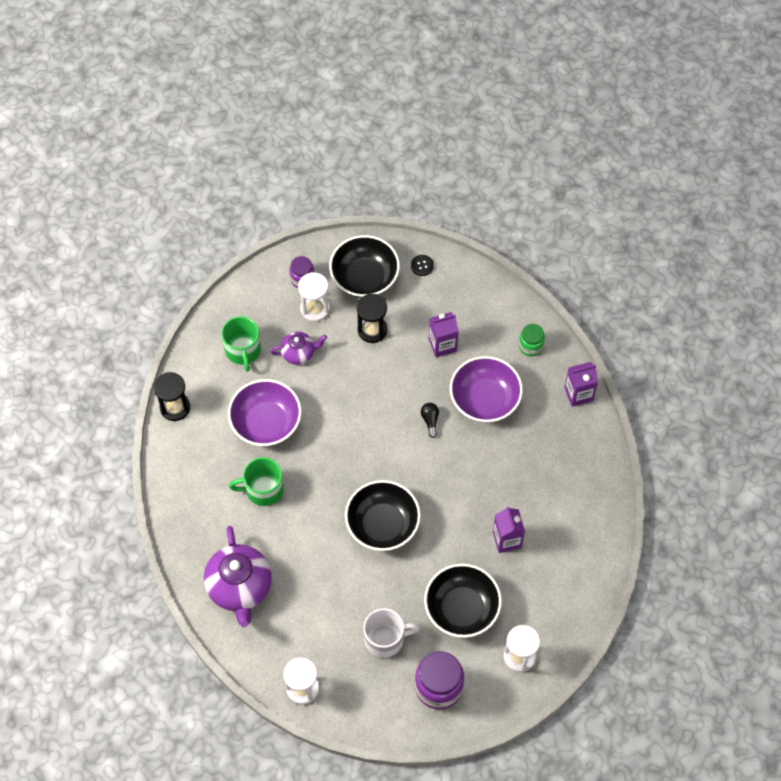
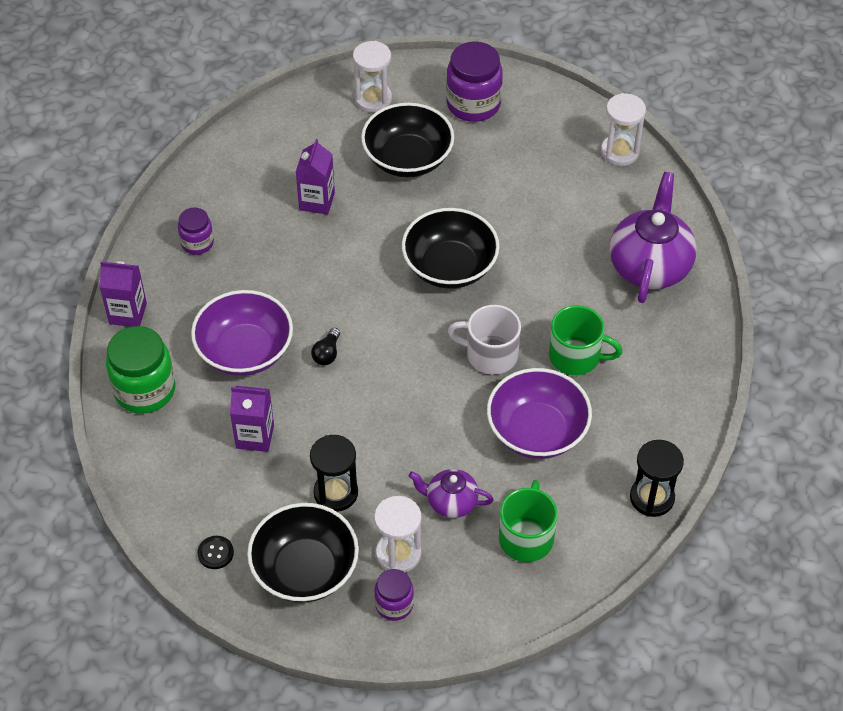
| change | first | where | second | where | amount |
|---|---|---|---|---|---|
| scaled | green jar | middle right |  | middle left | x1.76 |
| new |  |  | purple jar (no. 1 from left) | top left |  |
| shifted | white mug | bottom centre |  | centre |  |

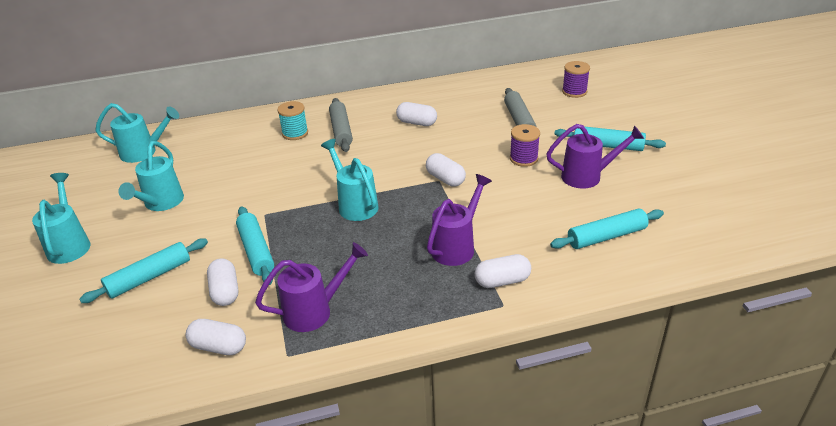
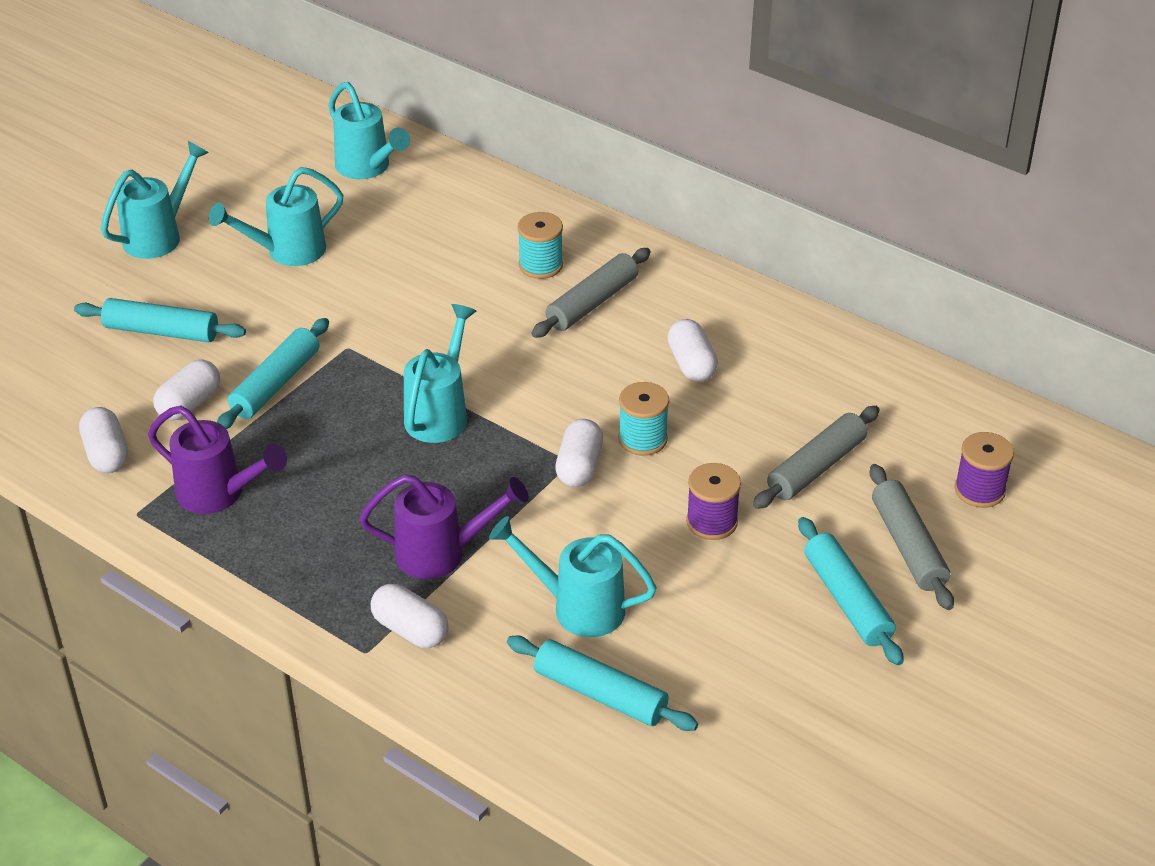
| change | first | where | second | where | amount |
|---|---|---|---|---|---|
| new |  |  | turquoise watering can (no. 5 from left) | centre |  |
| new |  |  | turquoise spool (no. 2 from left) | centre |  |
| new |  |  | grey rolling pin (no. 3 from left) | middle right |  |
| gone | purple watering can (no. 3 from left) | middle right |  |  |  |

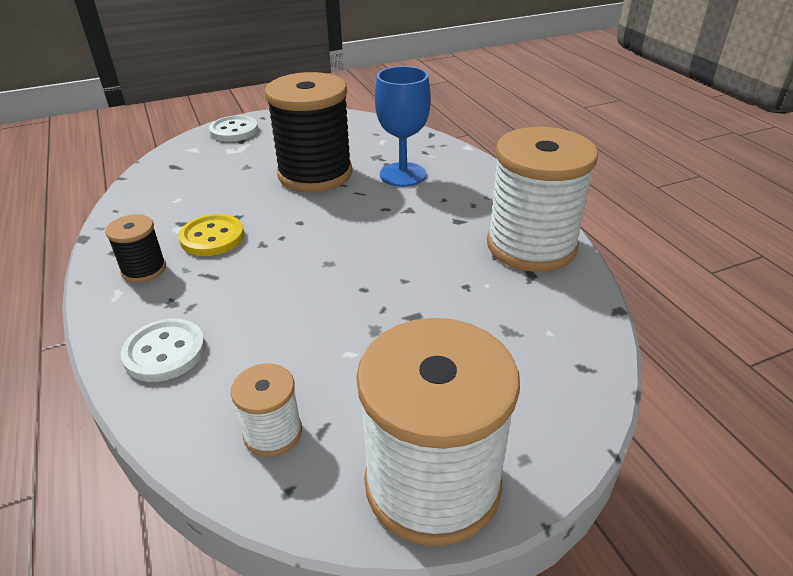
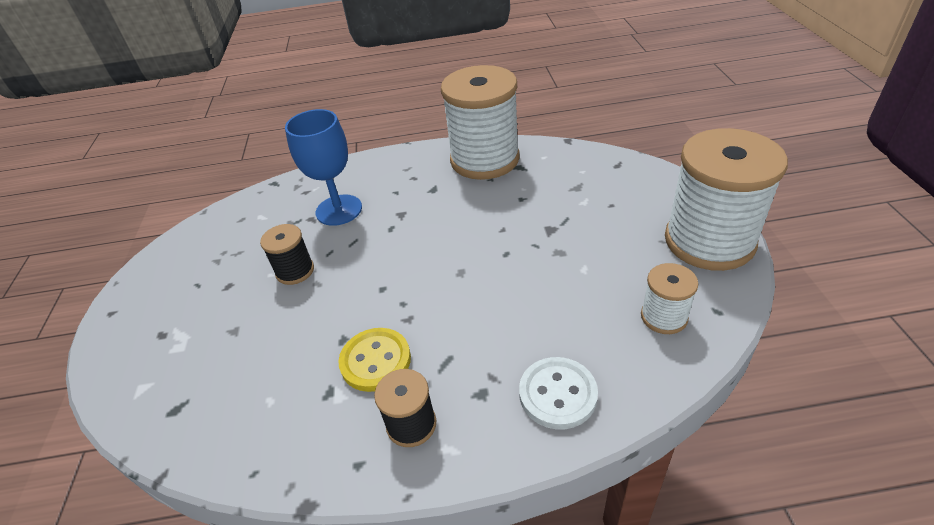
| change | first | where | second | where | amount |
|---|---|---|---|---|---|
| scaled | black spool (no. 2 from left in the first image) | top centre | black spool (no. 1 from left) | middle left | x0.47 |
| gone | white button (no. 2 from left) | top left |  |  |  |

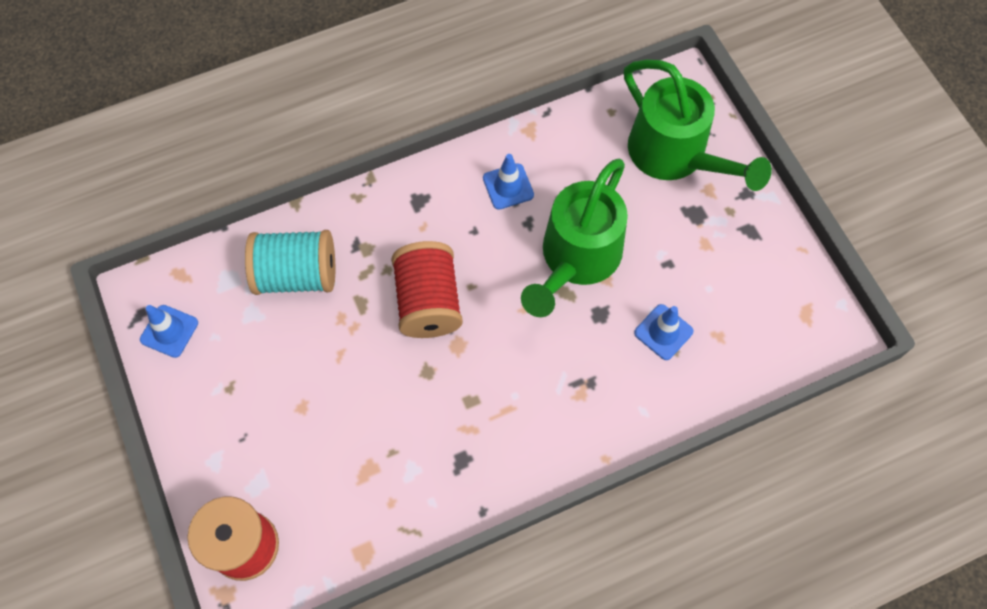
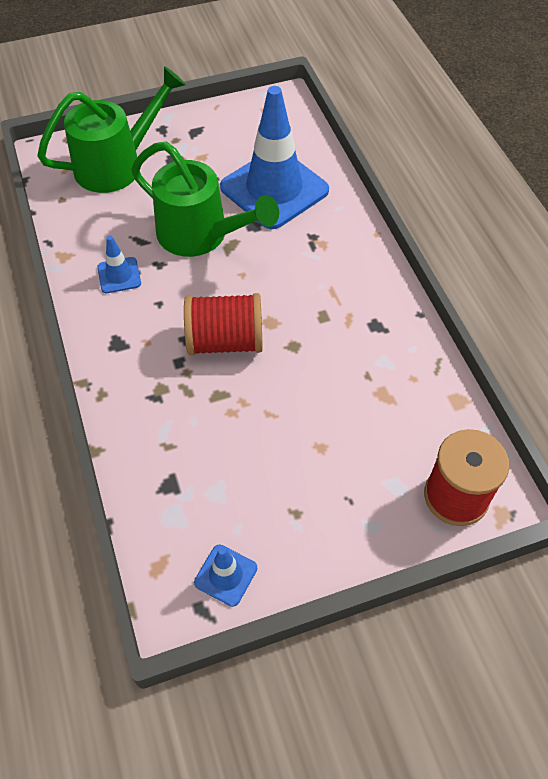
| change | first | where | second | where | amount |
|---|---|---|---|---|---|
| scaled | blue traffic cone (no. 3 from left) | middle right |  | top centre | x2.29 |
| gone | turquoise spool | middle left |  |  |  |

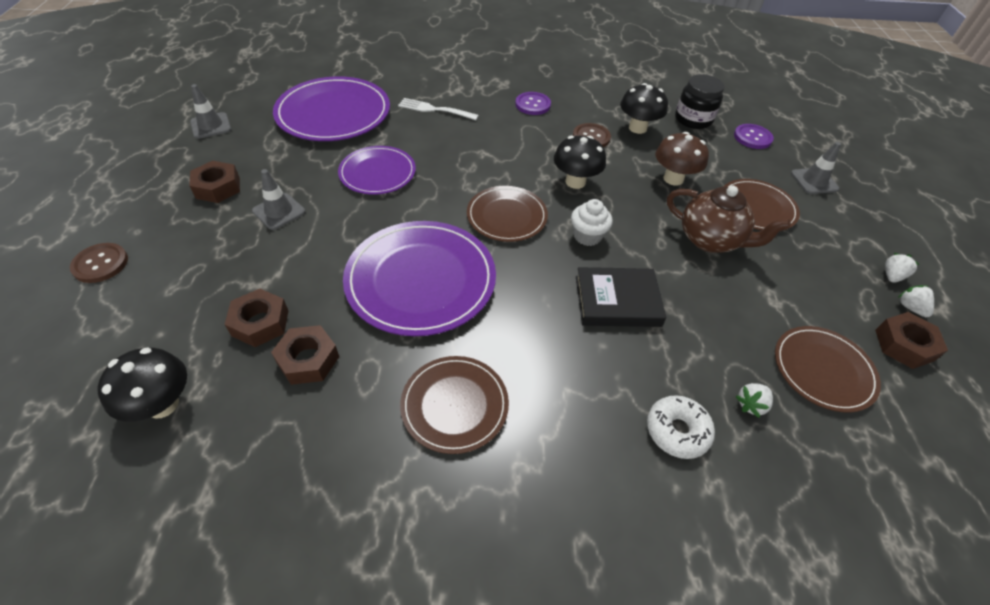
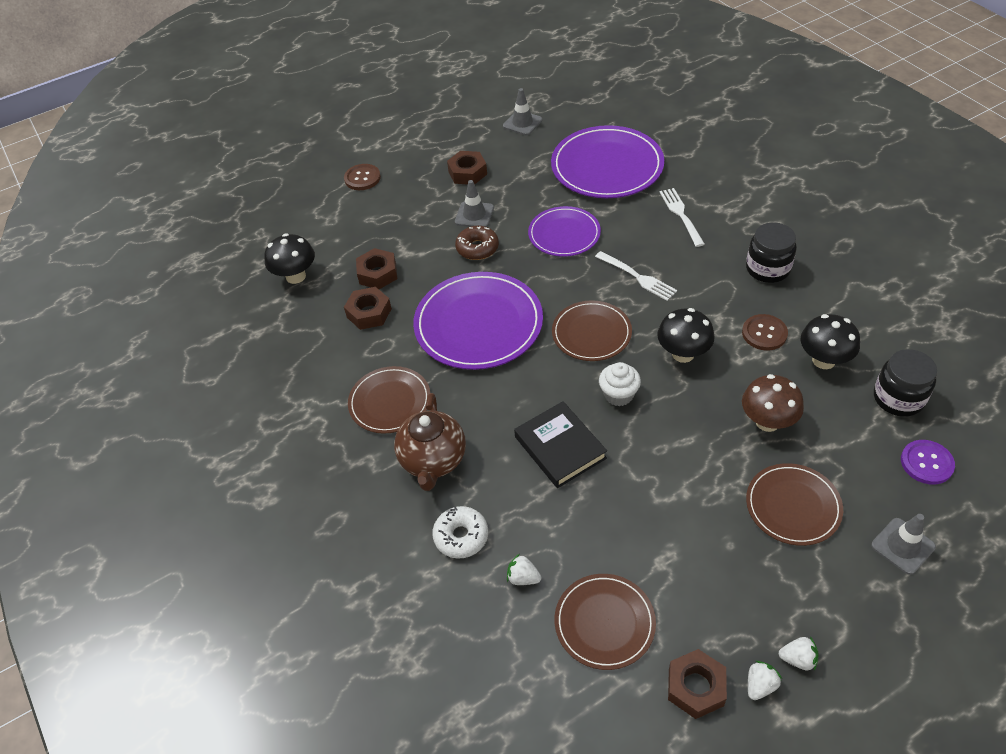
| change | first | where | second | where | amount |
|---|---|---|---|---|---|
| shifted | brown teapot | middle right |  | centre |  |
| new |  |  | brown donut | top centre |  |
| new |  |  | white fork (no. 1 from left) | centre |  |
| swapped | purple button (no. 1 from left) | top centre | black jar (no. 1 from left) | middle right |  |

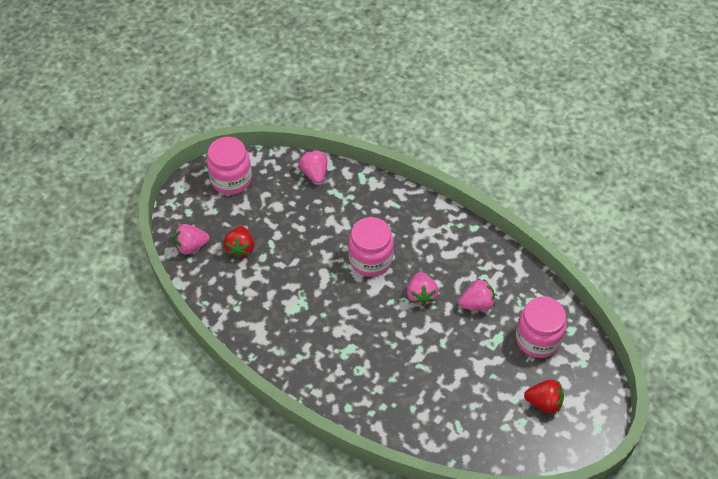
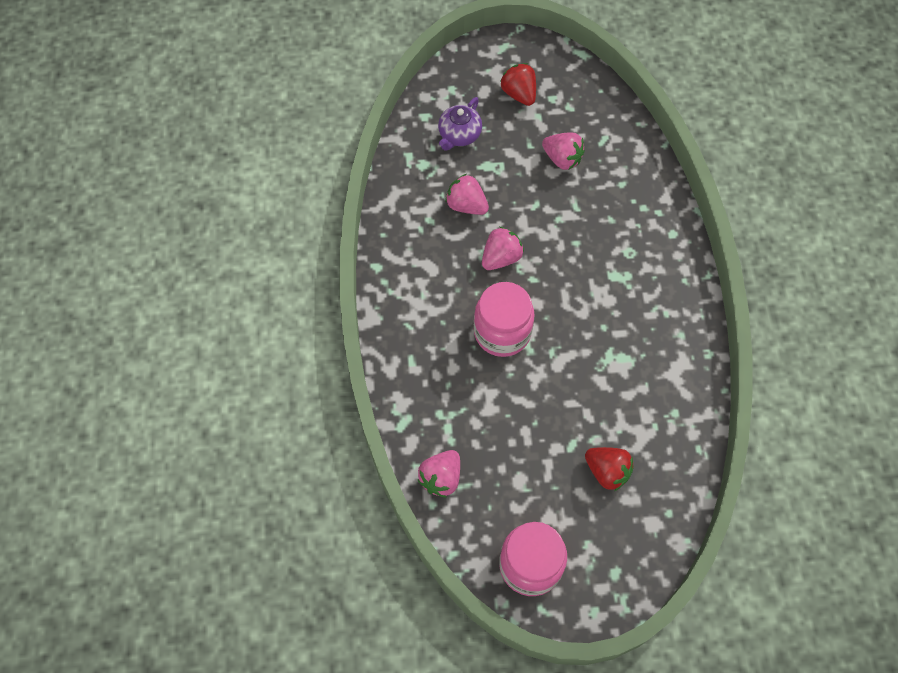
| change | first | where | second | where | amount |
|---|---|---|---|---|---|
| swapped | pink jar (no. 3 from left) | bottom right | purple teapot | top centre |  |
| shifted | pink strawberry (no. 1 from left in the first image) | middle left | pink strawberry (no. 4 from left) | top centre |  |
| rotated | red strawberry (no. 1 from left in the first image) | middle left | red strawberry (no. 2 from left) | bottom right | 75 degrees clockwise |

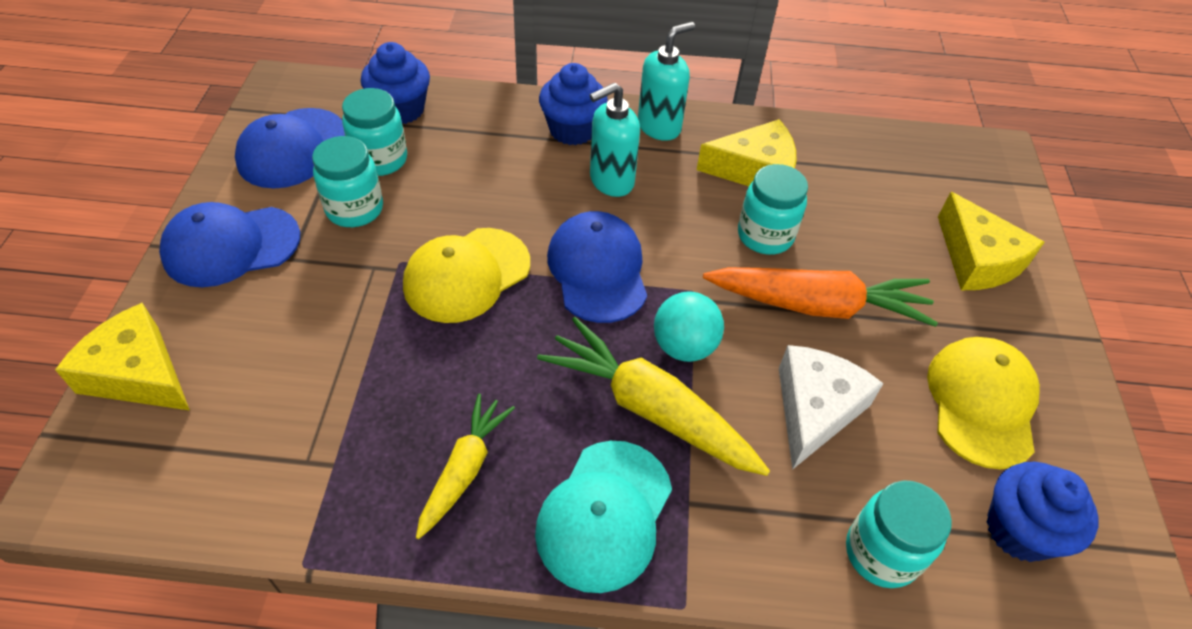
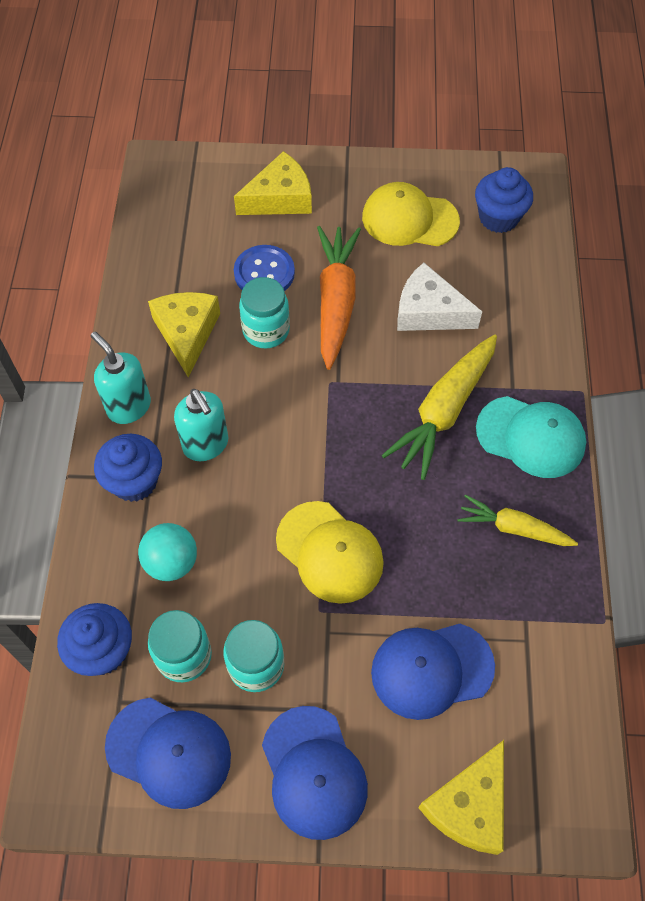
| change | first | where | second | where | amount |
|---|---|---|---|---|---|
| shifted | turquoise ball | centre |  | middle left |  |
| new |  |  | blue button | top centre |  |
| shifted | blue cap (no. 3 from left) | centre |  | bottom right |  |
| gone | turquoise jar (no. 4 from left) | bottom right |  |  |  |

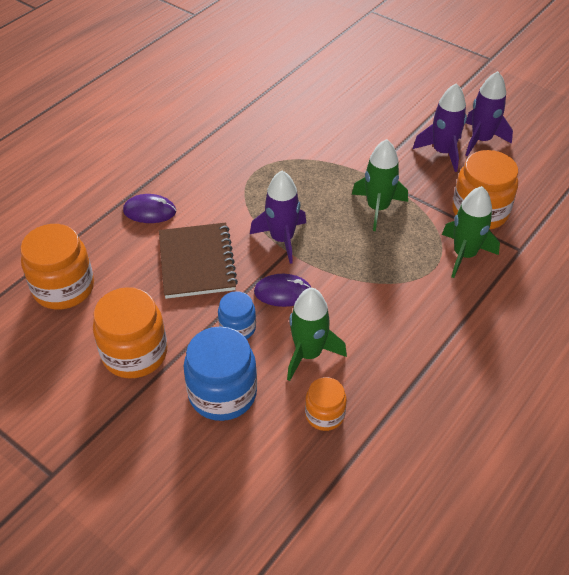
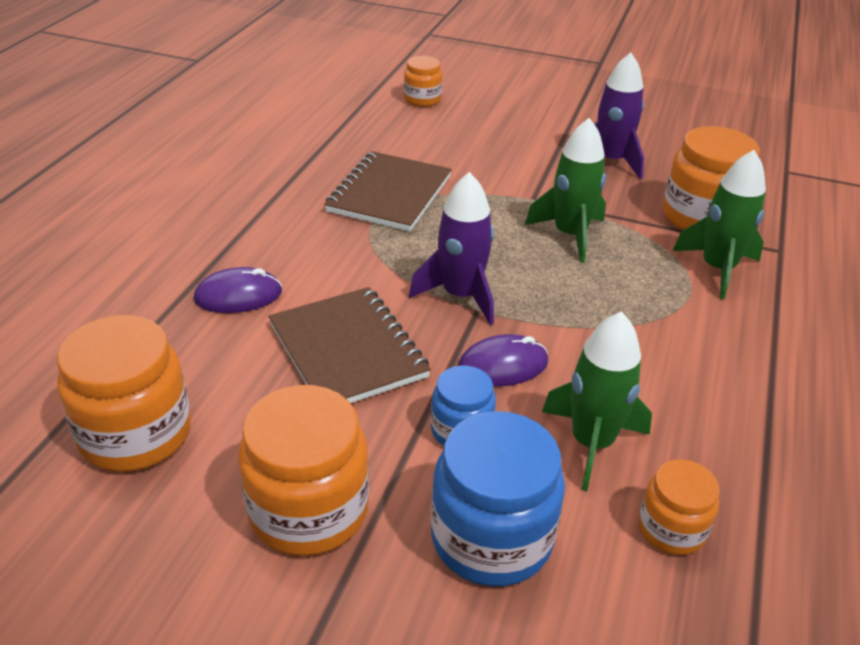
| change | first | where | second | where | amount |
|---|---|---|---|---|---|
| new |  |  | brown notebook (no. 2 from left) | top centre |  |
| new |  |  | orange jar (no. 3 from left) | top centre |  |
| gone | purple rocket (no. 3 from left) | top right |  |  |  |

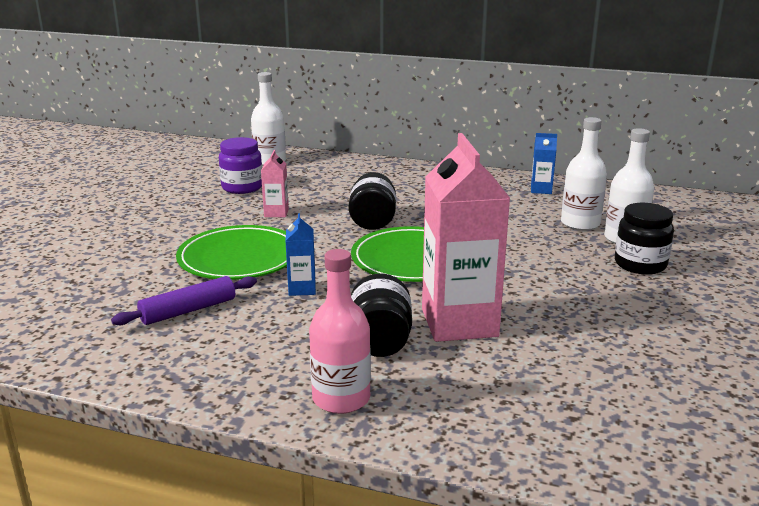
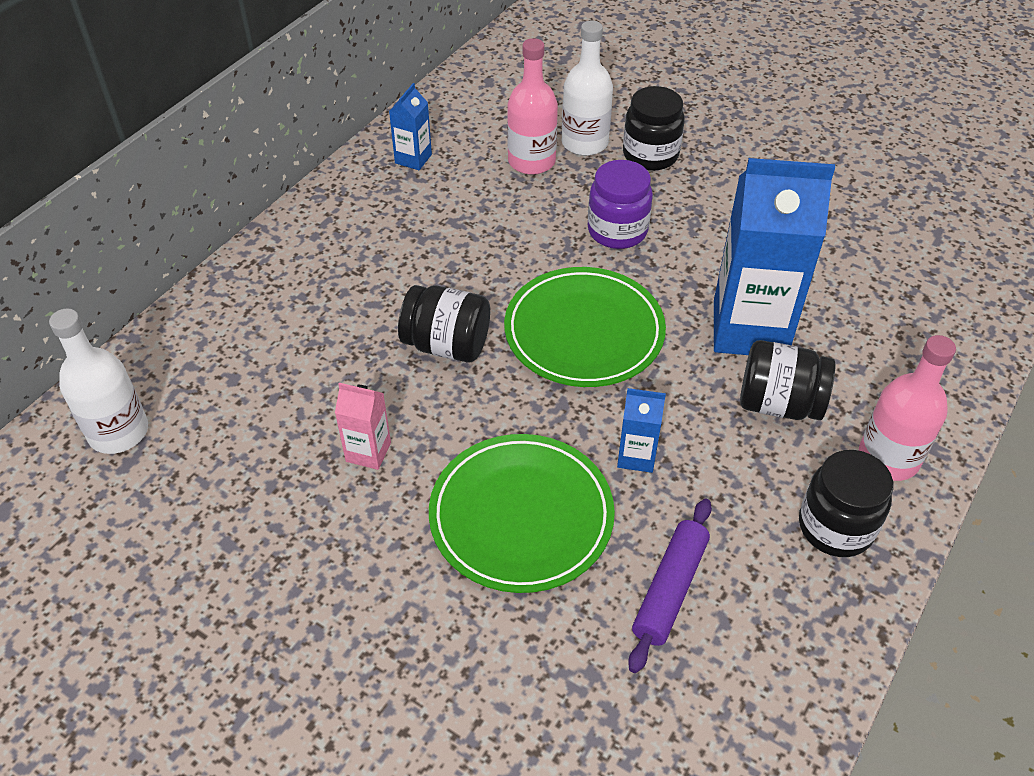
| change | first | where | second | where | amount |
|---|---|---|---|---|---|
| repainted | white bottle (no. 2 from left) | middle right | pink bottle (no. 1 from left) | top centre |  |
| shifted | purple jar | top left |  | top centre |  |
| rotated | purple rolling pin | middle left |  | bottom centre | 45 degrees clockwise |
| repainted | pink carton (no. 2 from left) | centre | blue carton (no. 3 from left) | top right |  |
| new |  |  | black jar (no. 4 from left) | middle right |  |

